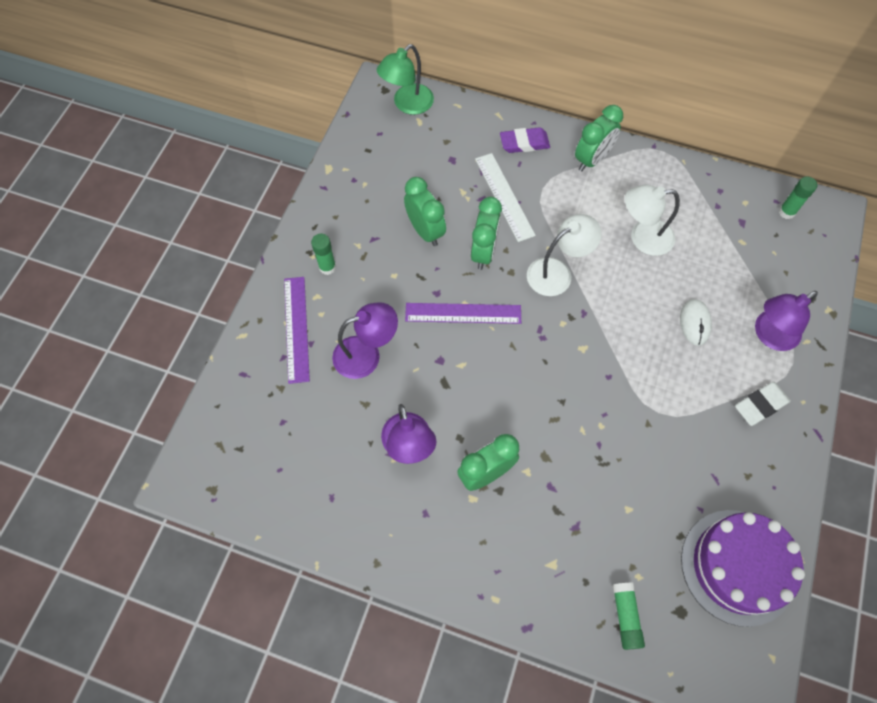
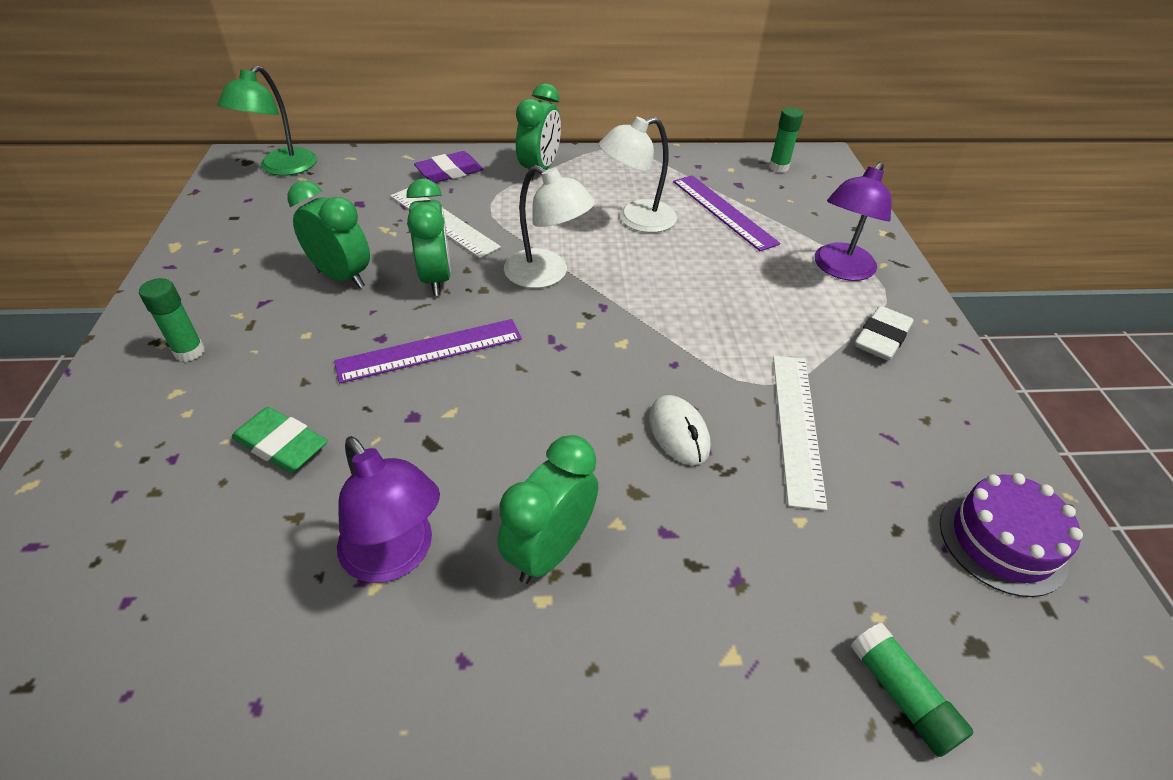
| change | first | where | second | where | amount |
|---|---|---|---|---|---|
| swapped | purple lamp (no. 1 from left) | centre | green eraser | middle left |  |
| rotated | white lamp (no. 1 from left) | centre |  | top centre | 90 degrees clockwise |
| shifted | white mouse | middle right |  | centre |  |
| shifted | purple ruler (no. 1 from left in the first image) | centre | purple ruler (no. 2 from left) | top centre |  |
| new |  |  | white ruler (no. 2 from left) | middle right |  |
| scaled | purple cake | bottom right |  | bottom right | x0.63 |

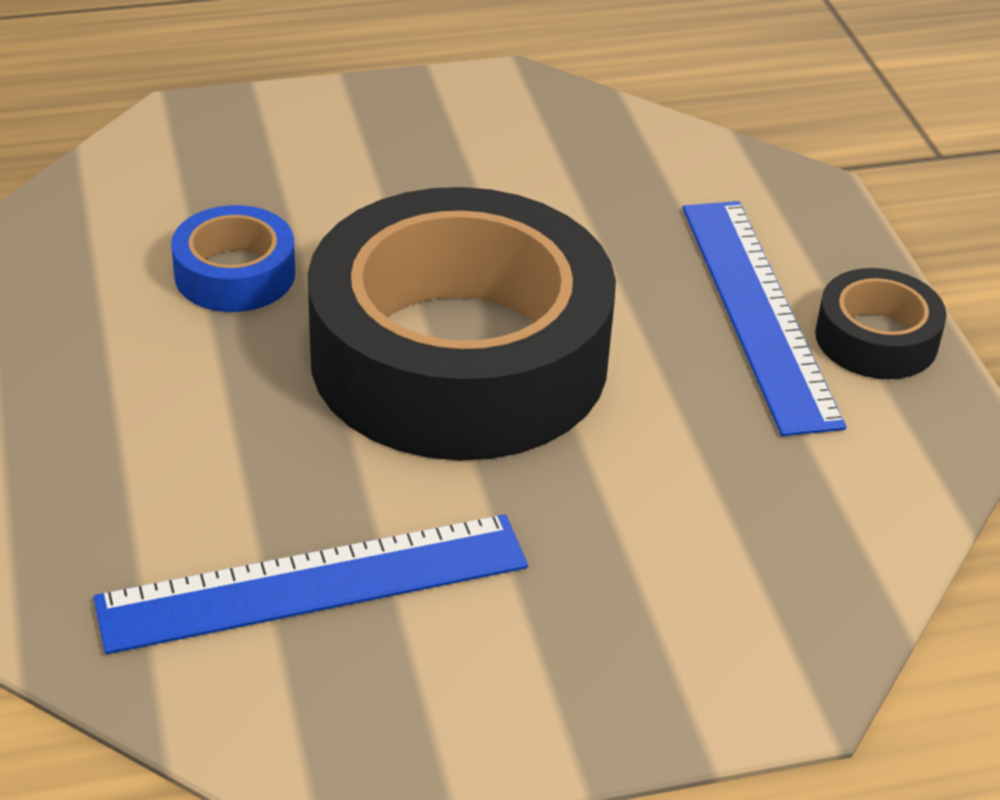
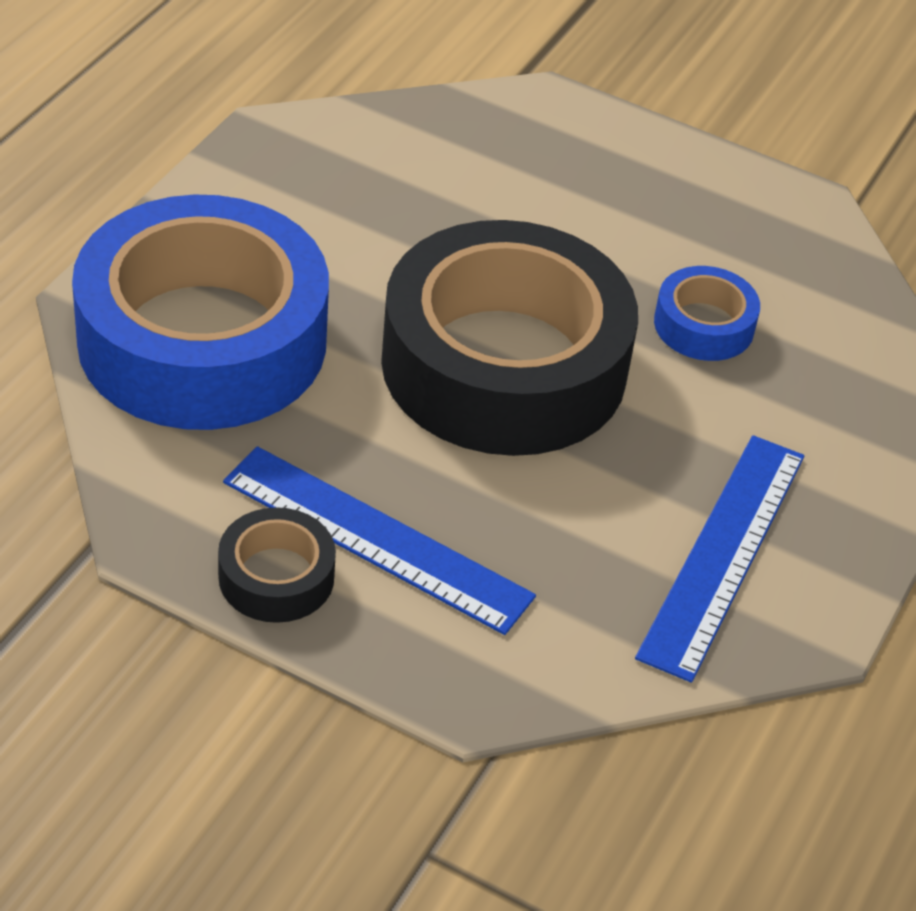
| change | first | where | second | where | amount |
|---|---|---|---|---|---|
| new |  |  | blue tape (no. 1 from left) | middle left |  |
| shifted | blue ruler (no. 1 from left in the first image) | bottom left | blue ruler (no. 2 from left) | middle right |  |

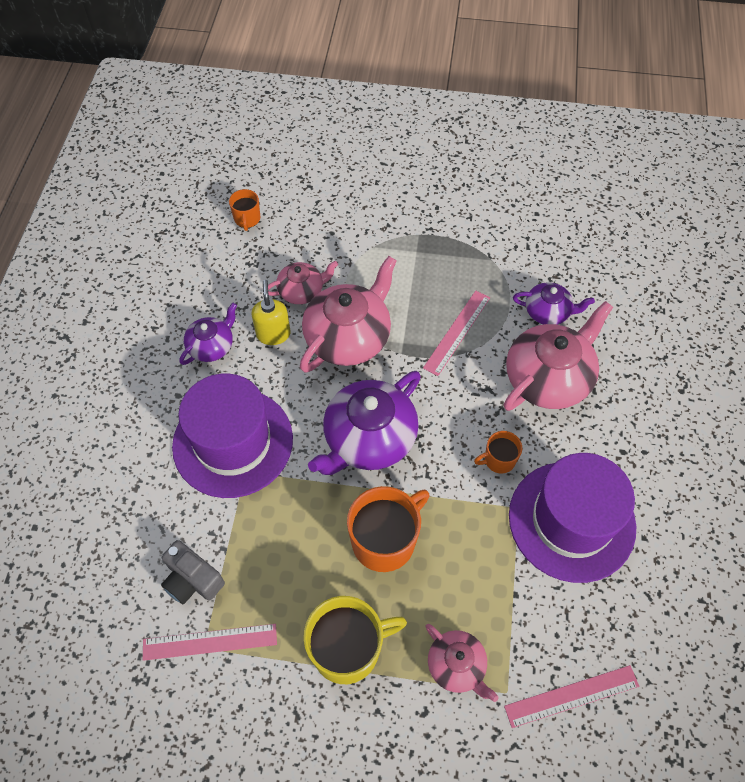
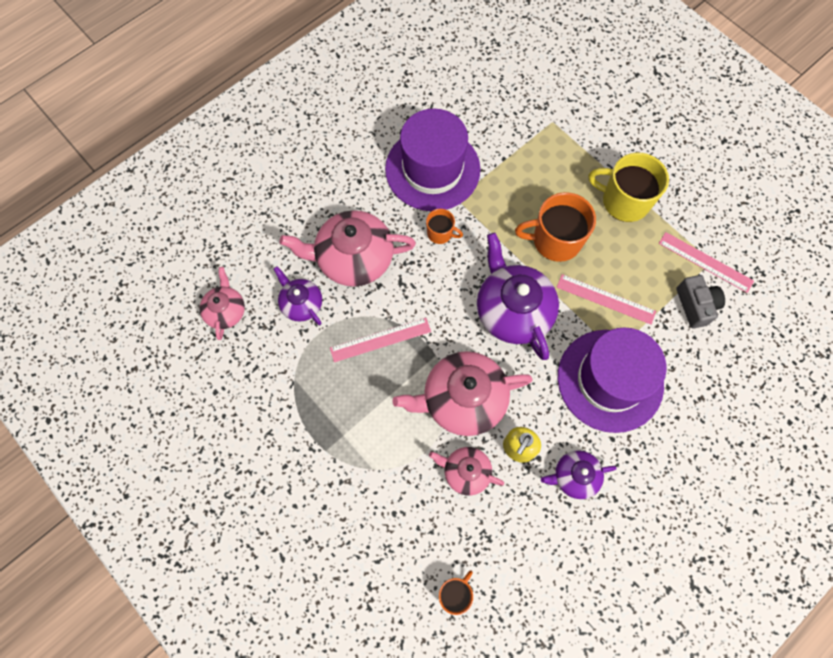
| change | first | where | second | where | amount |
|---|---|---|---|---|---|
| shifted | pink teapot (no. 3 from left in the first image) | bottom centre | pink teapot (no. 1 from left) | middle left |  |
| rotated | purple teapot (no. 2 from left) | centre |  | centre | 105 degrees counterclockwise |
| shifted | pink ruler (no. 3 from left in the first image) | bottom right | pink ruler (no. 2 from left) | middle right |  |

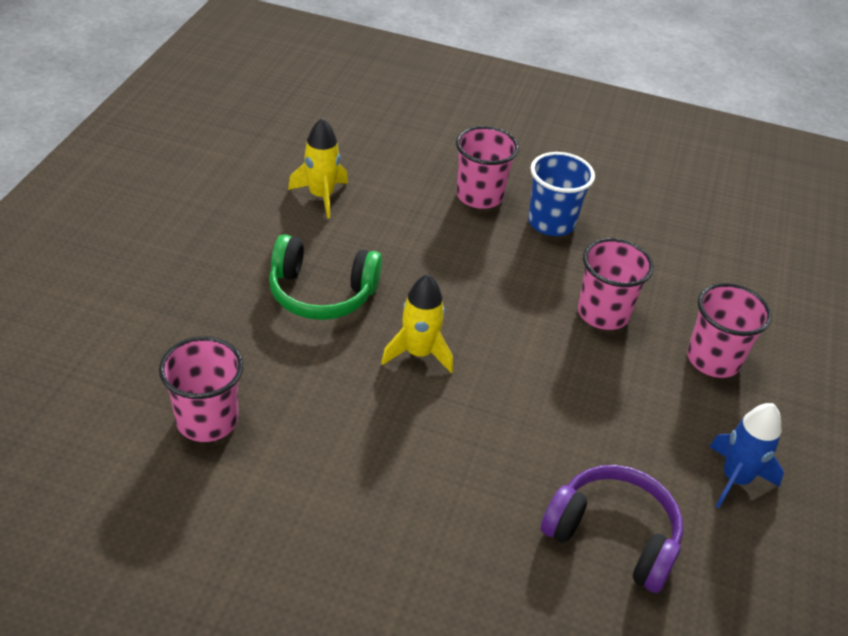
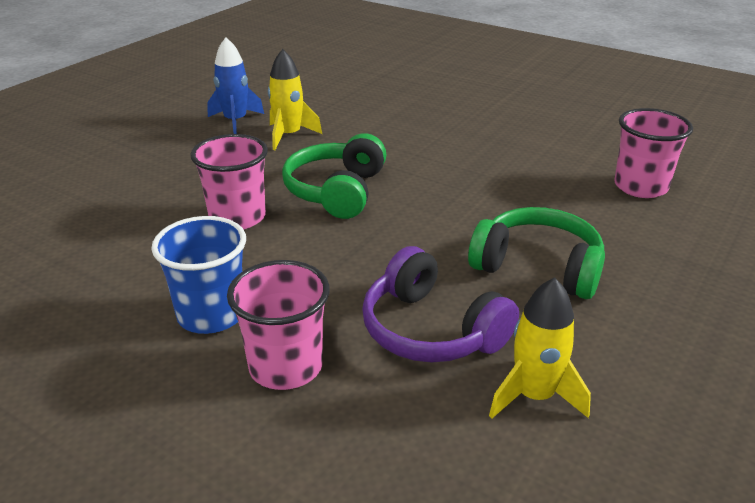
| change | first | where | second | where | amount |
|---|---|---|---|---|---|
| shifted | yellow rocket (no. 2 from left in the first image) | centre | yellow rocket (no. 1 from left) | top centre |  |
| new |  |  | green headphones (no. 1 from left) | centre |  |
| shifted | purple headphones | bottom right |  | centre |  |
| gone | pink cup (no. 4 from left) | middle right |  |  |  |

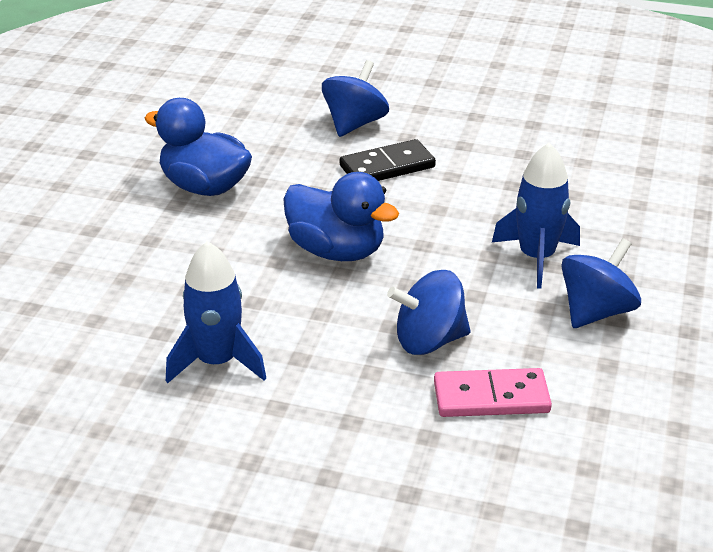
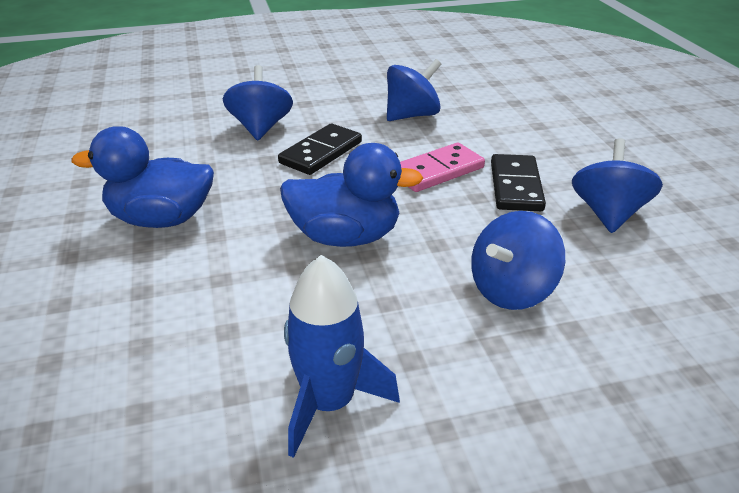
| change | first | where | second | where | amount |
|---|---|---|---|---|---|
| new |  |  | blue spinning top (no. 2 from left) | top centre |  |
| shifted | pink domino | bottom right |  | centre |  |
| swapped | blue rocket (no. 2 from left) | middle right | black domino (no. 2 from left) | middle right |  |

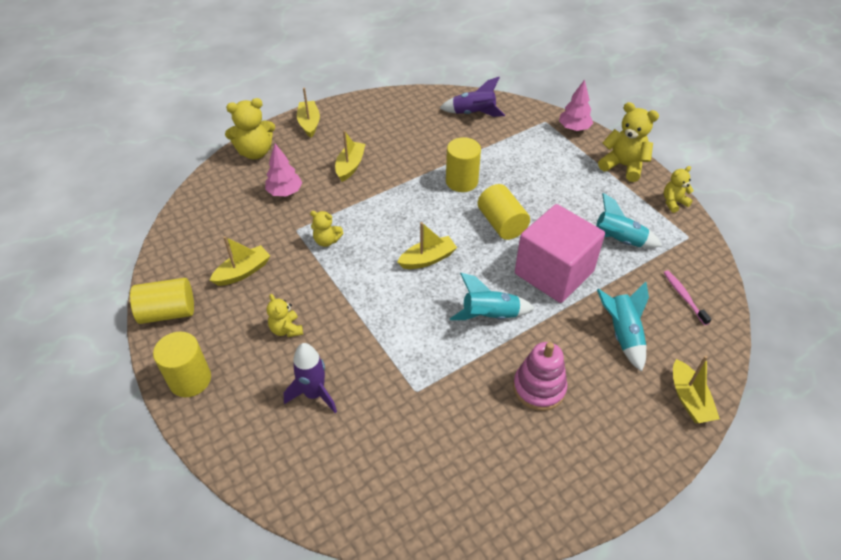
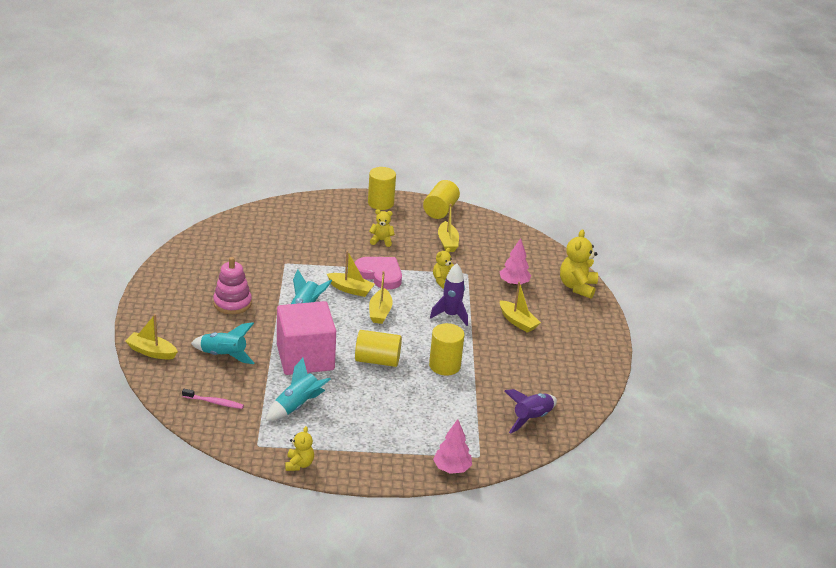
| change | first | where | second | where | amount |
|---|---|---|---|---|---|
| shifted | yellow boat (no. 2 from left) | top centre |  | centre |  |
| new |  |  | pink heart | centre |  |
| shifted | purple rocket (no. 1 from left) | bottom centre |  | centre |  |
| gone | yellow teddy bear (no. 4 from left) | top right |  |  |  |

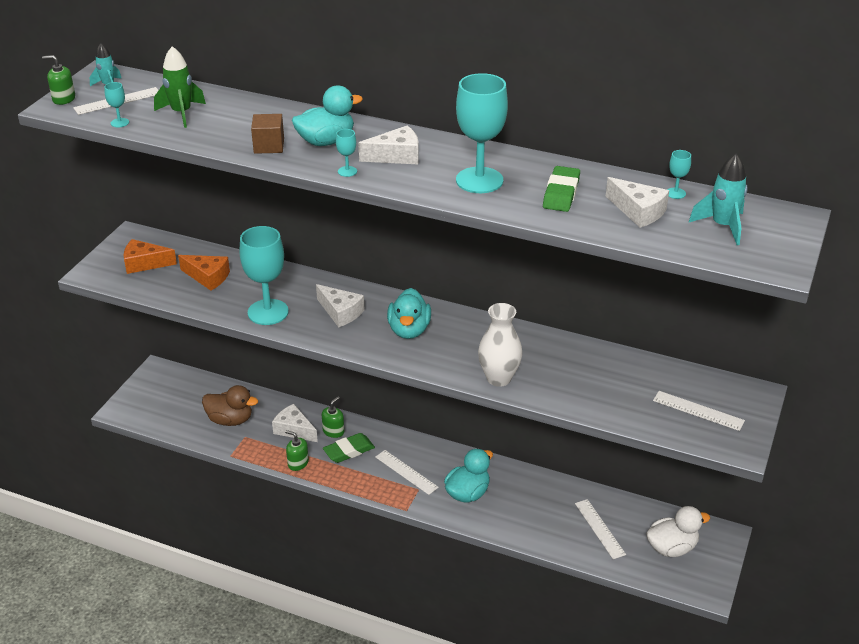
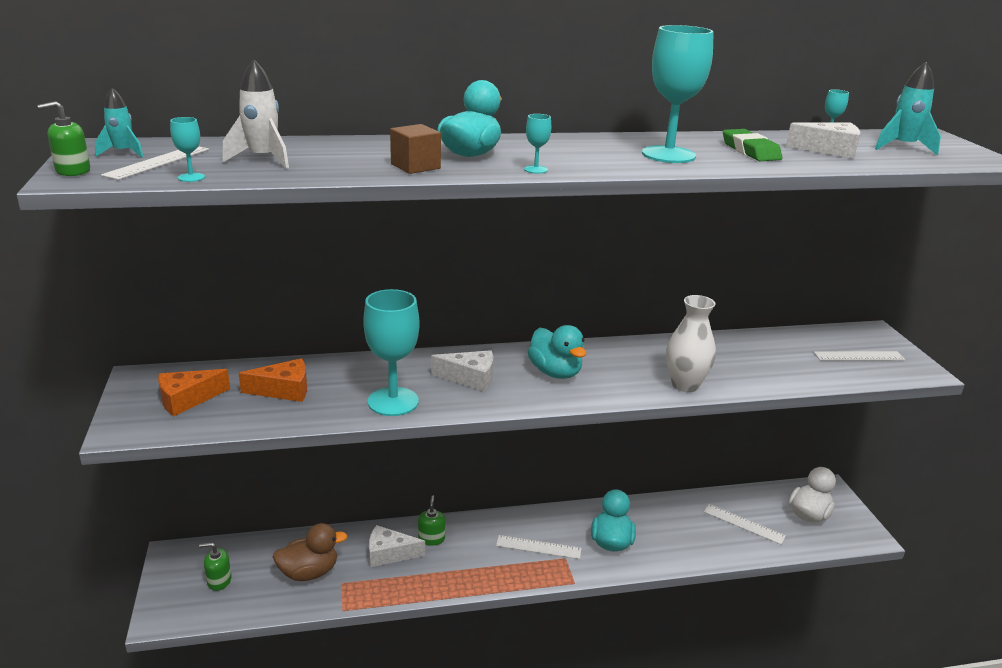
| change | first | where | second | where | amount |
|---|---|---|---|---|---|
| shifted | green soap dispenser (no. 2 from left) | bottom centre |  | bottom left |  |
| repainted | green rocket | top left | white rocket | top left |  |
| gone | green eraser (no. 1 from left) | bottom centre |  |  |  |
| gone | white cheese (no. 3 from left) | top centre |  |  |  |

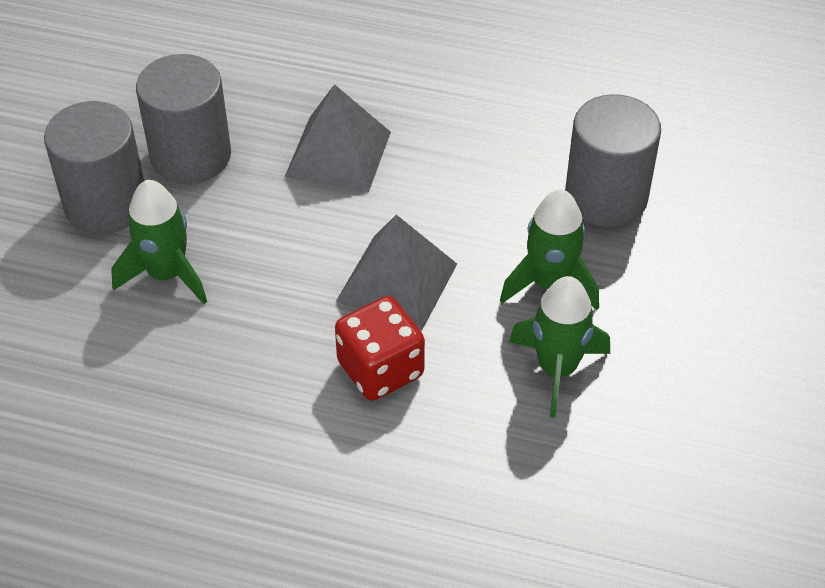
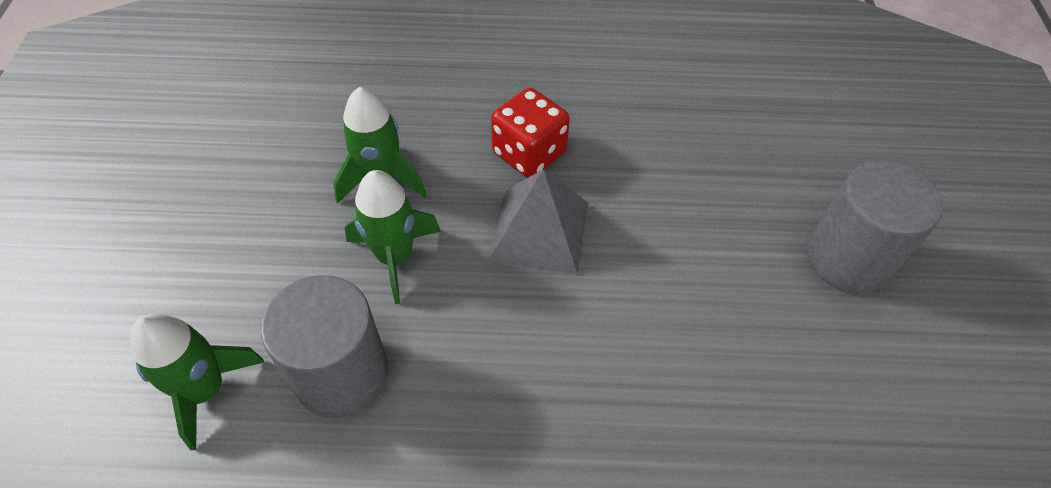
| change | first | where | second | where | amount |
|---|---|---|---|---|---|
| shifted | green rocket (no. 1 from left) | middle left |  | bottom left |  |
| gone | grey cylinder (no. 2 from left) | top left |  |  |  |
| gone | grey pyramid (no. 1 from left) | top centre |  |  |  |

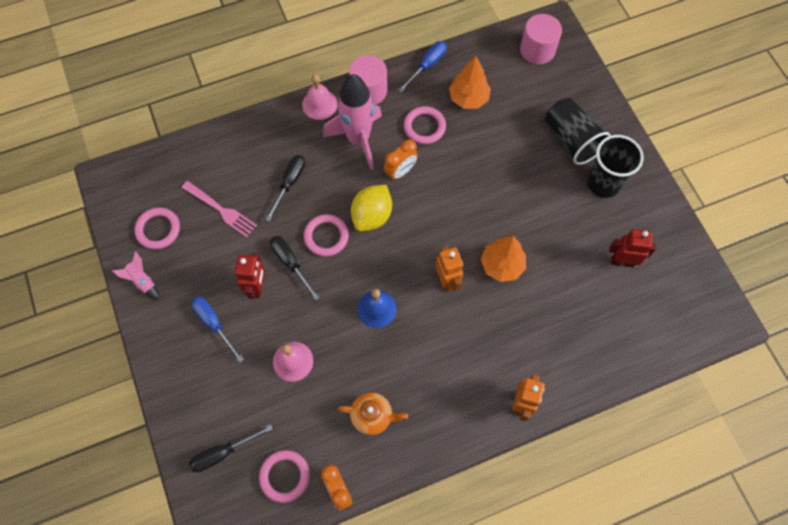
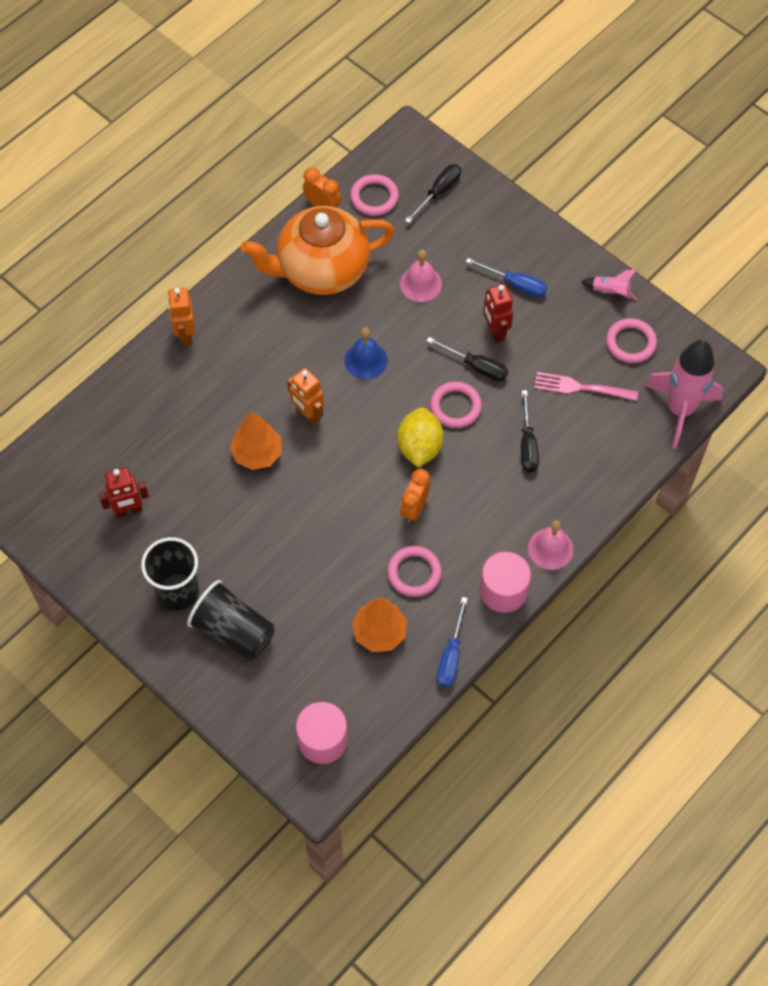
| change | first | where | second | where | amount |
|---|---|---|---|---|---|
| scaled | orange teapot | bottom centre |  | top centre | x2.19 |
| shifted | pink rocket (no. 2 from left) | top centre |  | middle right |  |

